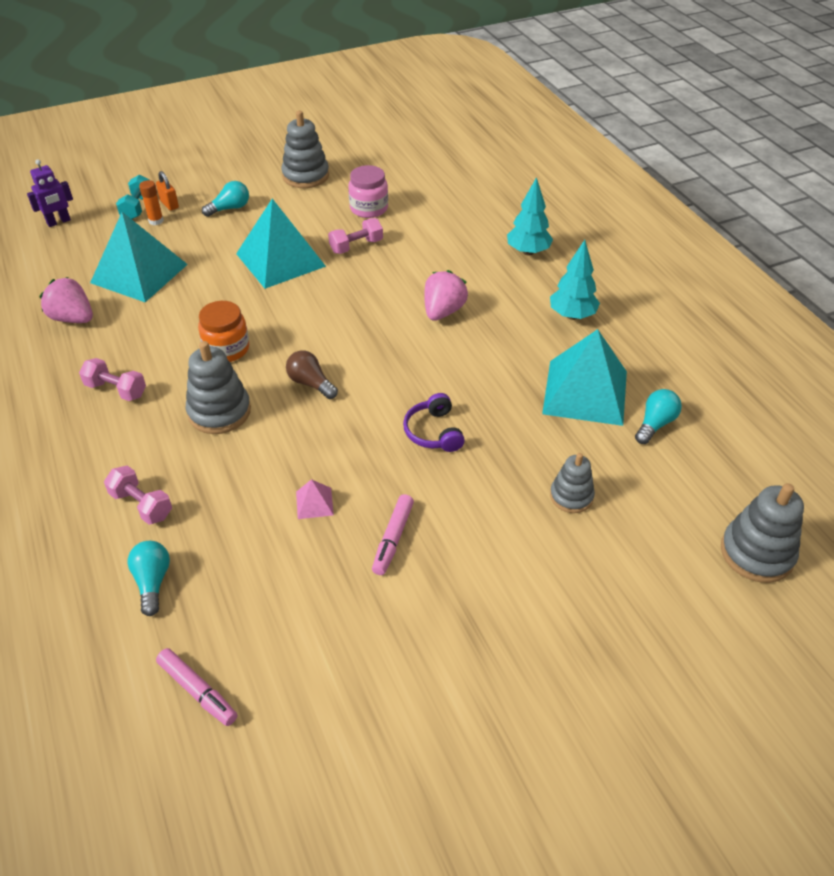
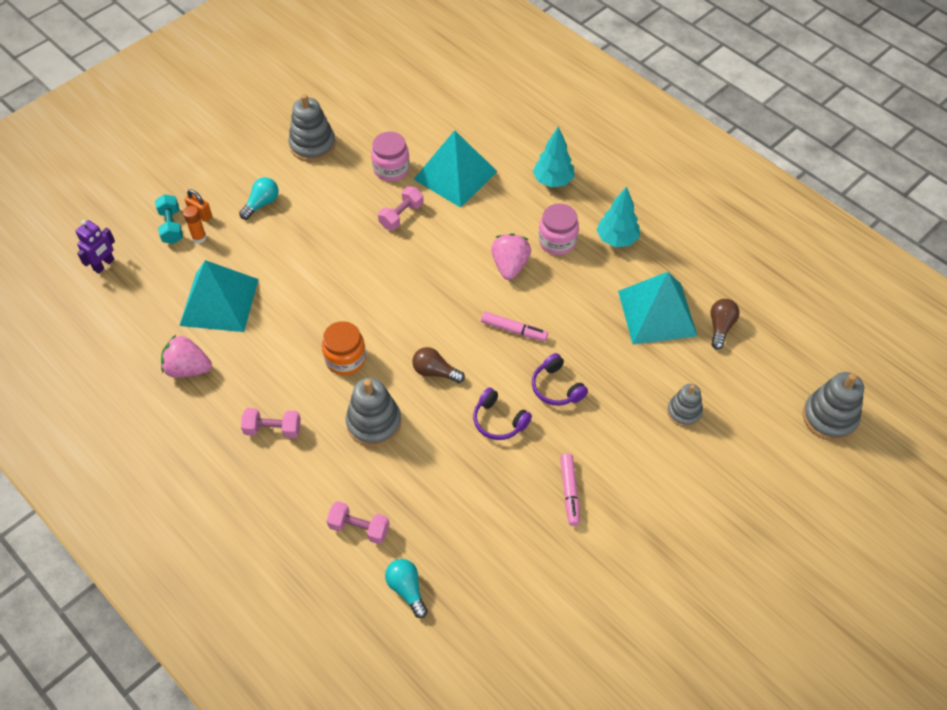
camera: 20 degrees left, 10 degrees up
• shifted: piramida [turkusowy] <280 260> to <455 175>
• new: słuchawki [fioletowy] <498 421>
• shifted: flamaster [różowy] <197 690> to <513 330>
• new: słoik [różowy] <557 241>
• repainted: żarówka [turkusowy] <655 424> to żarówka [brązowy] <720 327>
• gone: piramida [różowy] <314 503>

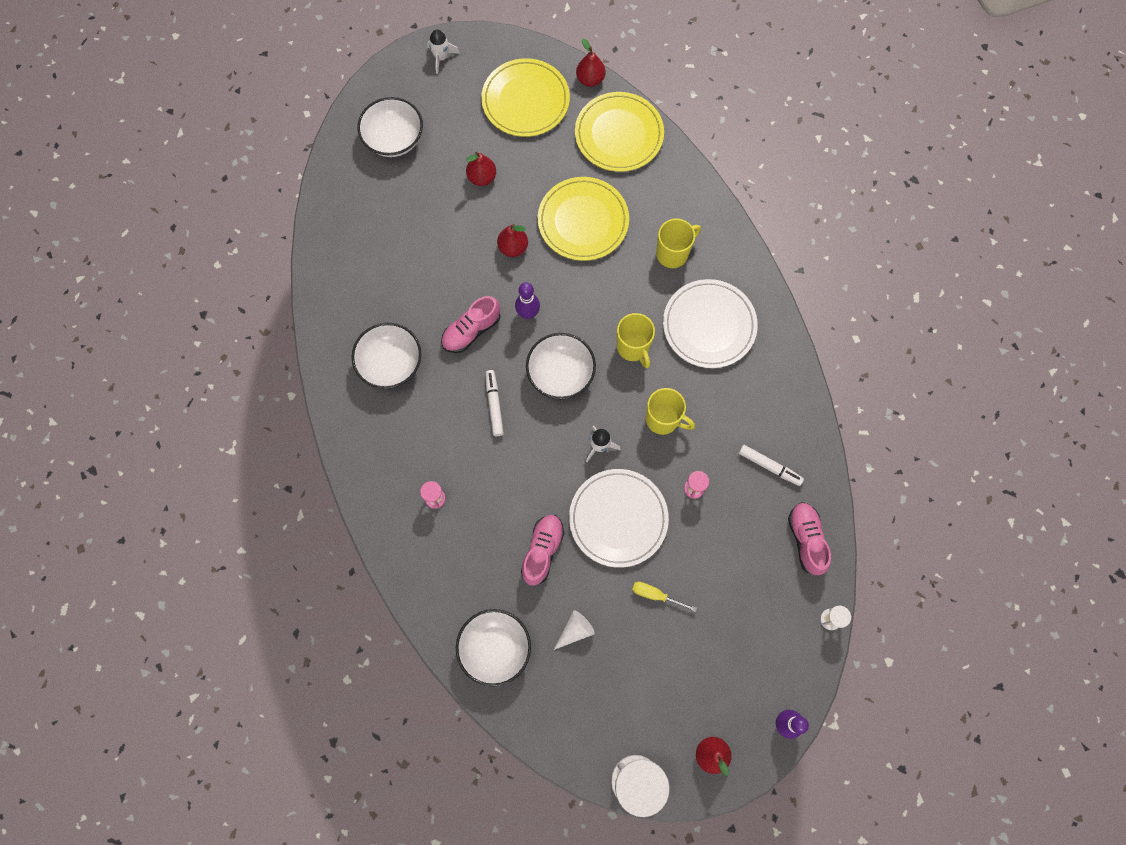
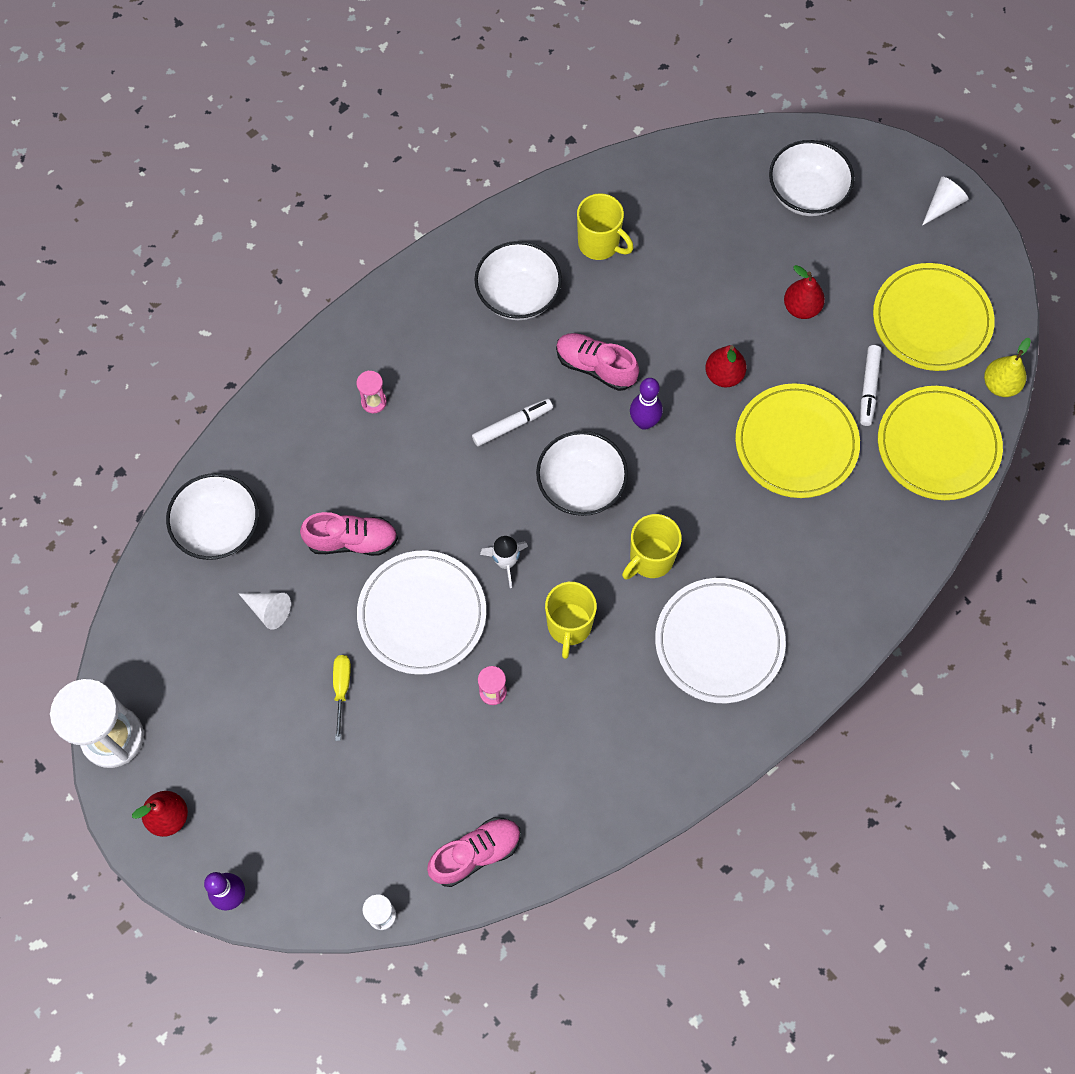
camera: 70 degrees right, 5 degrees down
• shifted: kubek [żółty] <673 253> to <599 244>
• shifted: flamaster [biały] <769 466> to <868 388>
• swapped: rakieta [biały] <441 57> to stożek [biały] <942 205>
• repainted: gruszka [czerwony] <590 79> to gruszka [żółty] <1000 385>

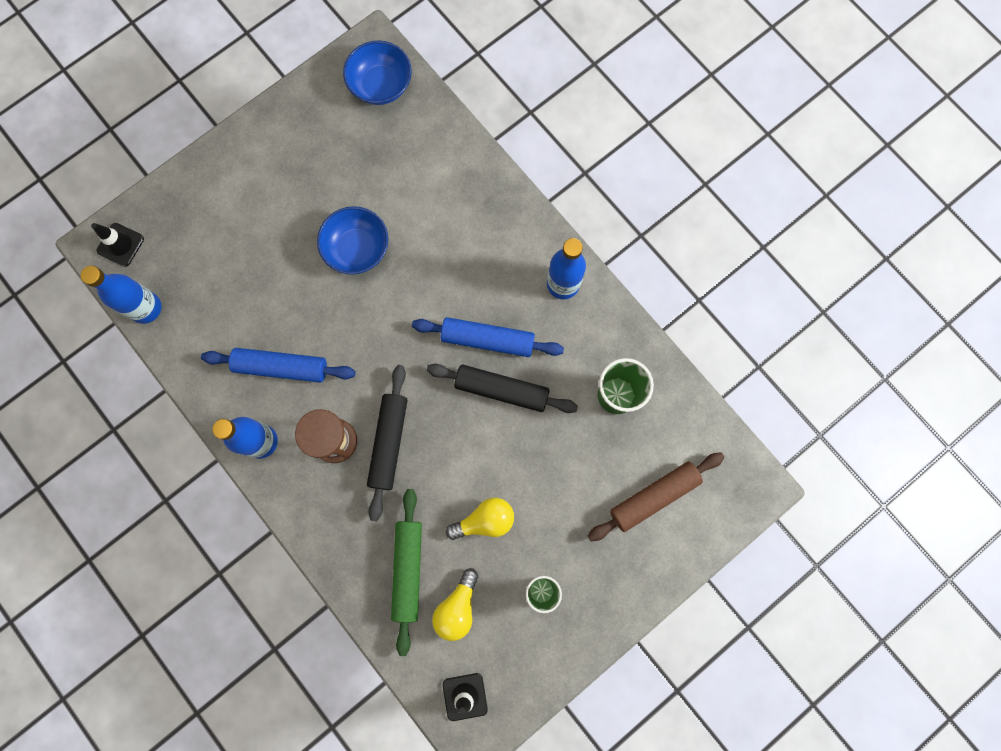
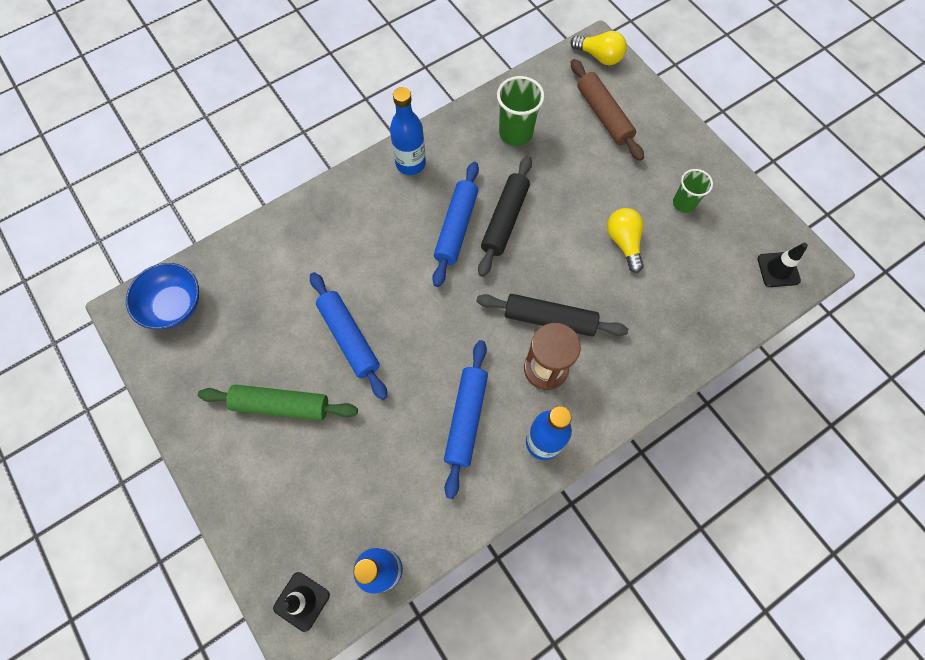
camera: 85 degrees left, 10 degrees down
• shifted: wałek do ciasta [zielony] <407 570> to <281 405>
• swapped: miska [niebieski] <357 249> to wałek do ciasta [niebieski] <349 338>
• shifted: żarówka [żółty] <457 607> to <599 57>

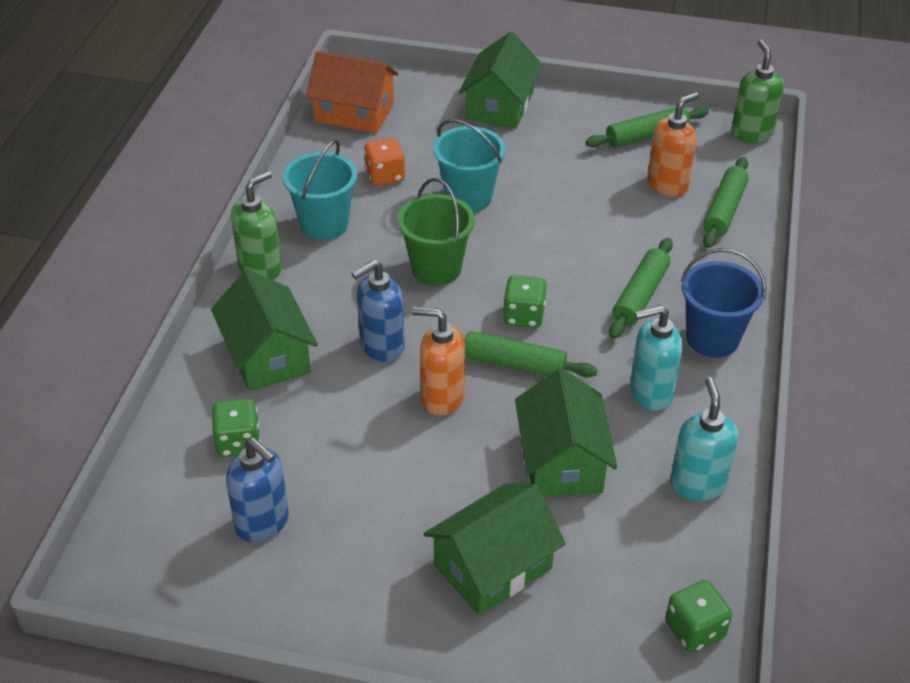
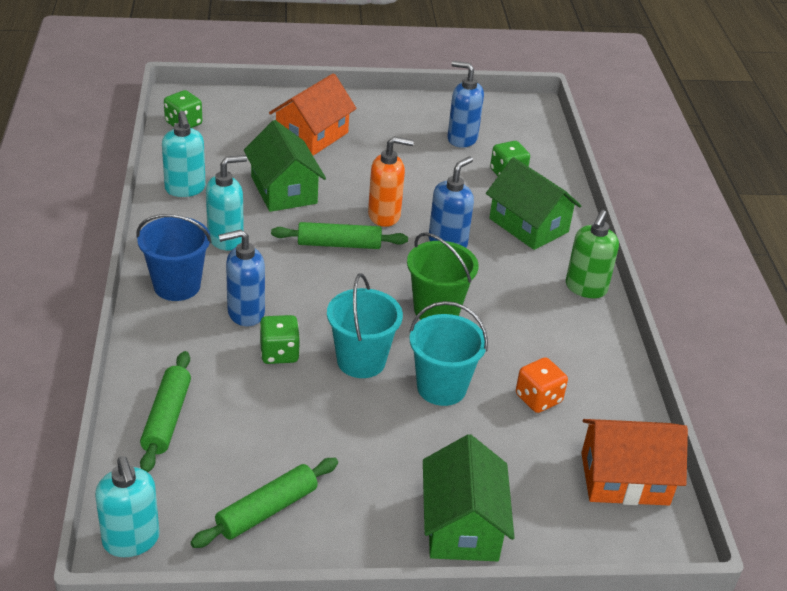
camera: 160 degrees right, 5 degrees down
• repainted: dozownik mydła [zielony] <751 134> to dozownik mydła [turkusowy] <131 541>
• swapped: wałek do ciasta [zielony] <640 296> to dozownik mydła [niebieski] <245 313>
• shifted: kostka do gry [zielony] <523 316> to <279 353>
• repainted: domek [zielony] <493 567> to domek [pomarańczowy] <312 136>
• shifted: wiadro [turkusowy] <324 224> to <361 361>
• gone: dozownik mydła [pomarańczowy] <667 184>

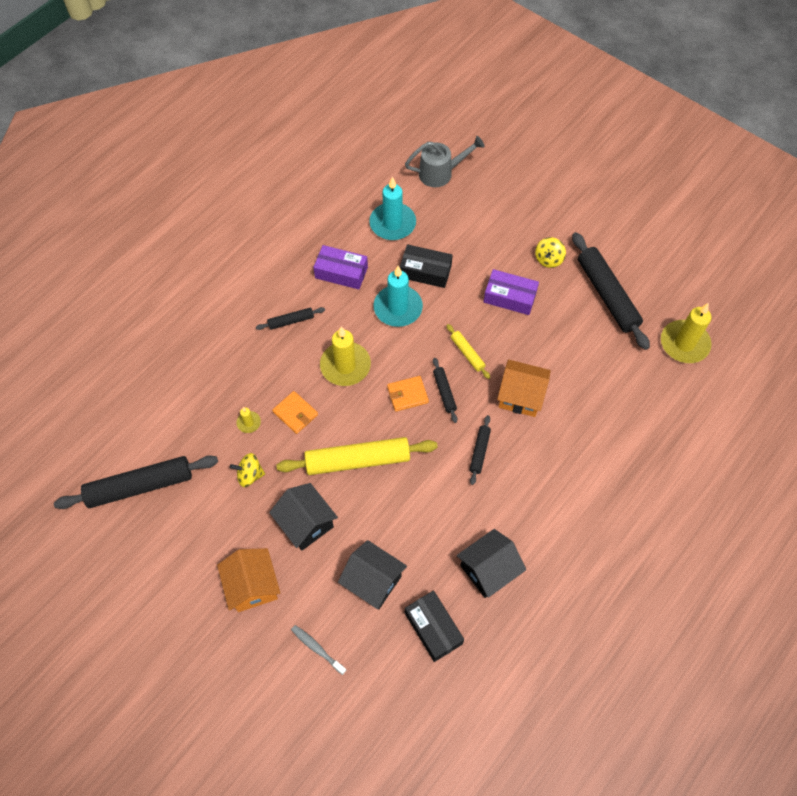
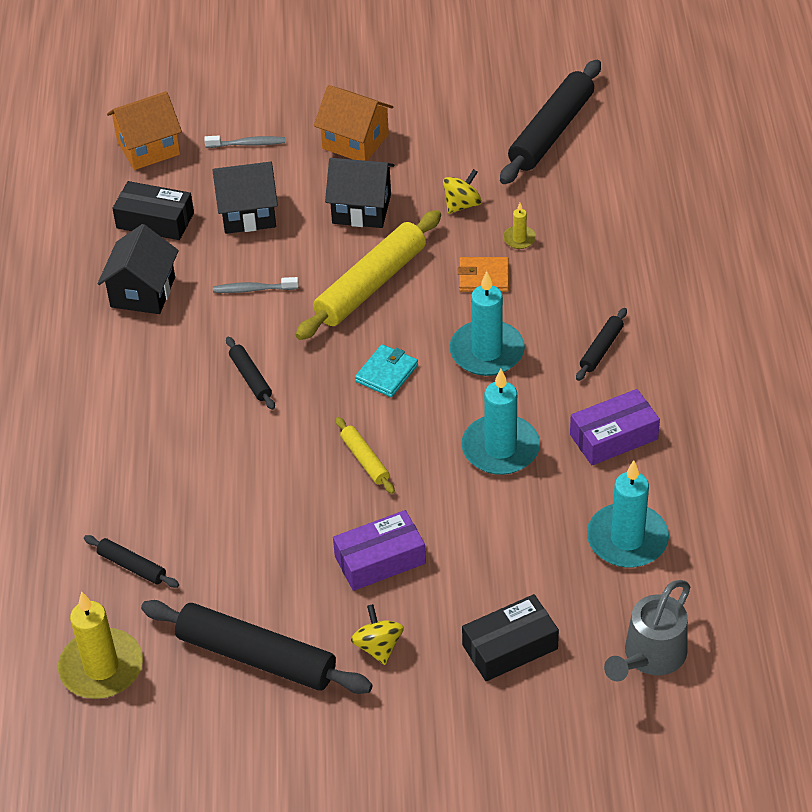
camera: 140 degrees right, 15 degrees down
• shifted: wałek do ciasta [czarny] <444 392> to <132 566>
• shifted: domek [pomarańczowy] <520 396> to <148 148>
• new: szczoteczka do zębów [szary] <253 289>
• rotated: wałek do ciasta [żółty] <467 353> = <364 460> 45 degrees clockwise
• repainted: portfel [pomarańczowy] <407 395> to portfel [turkusowy] <386 373>
• repainted: świeca [żółty] <345 365> to świeca [turkusowy] <487 351>
• shifted: pudełko [czarny] <425 271> to <510 647>

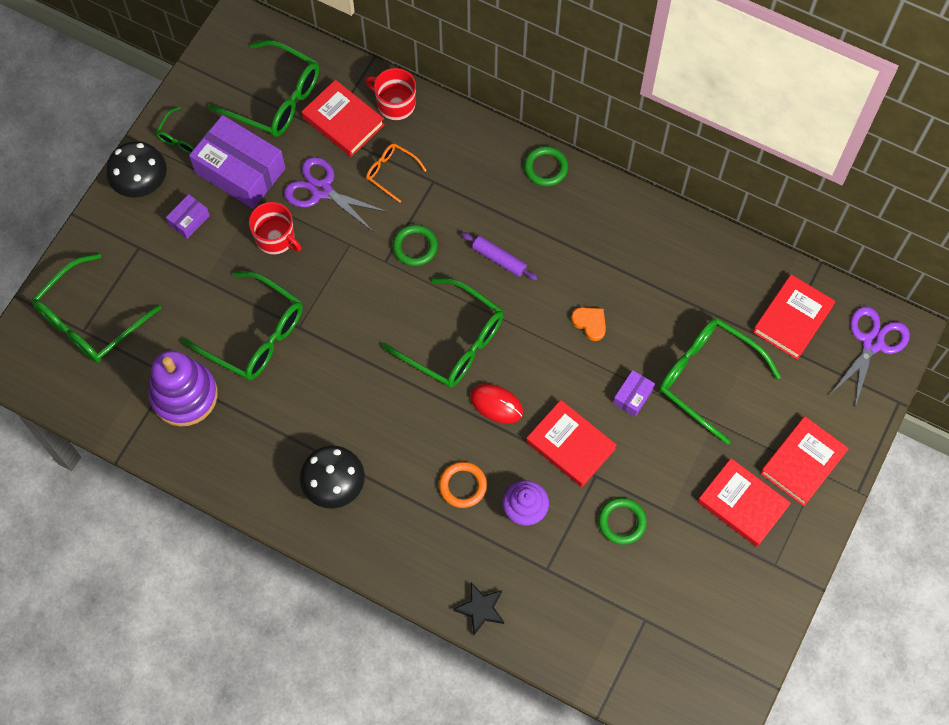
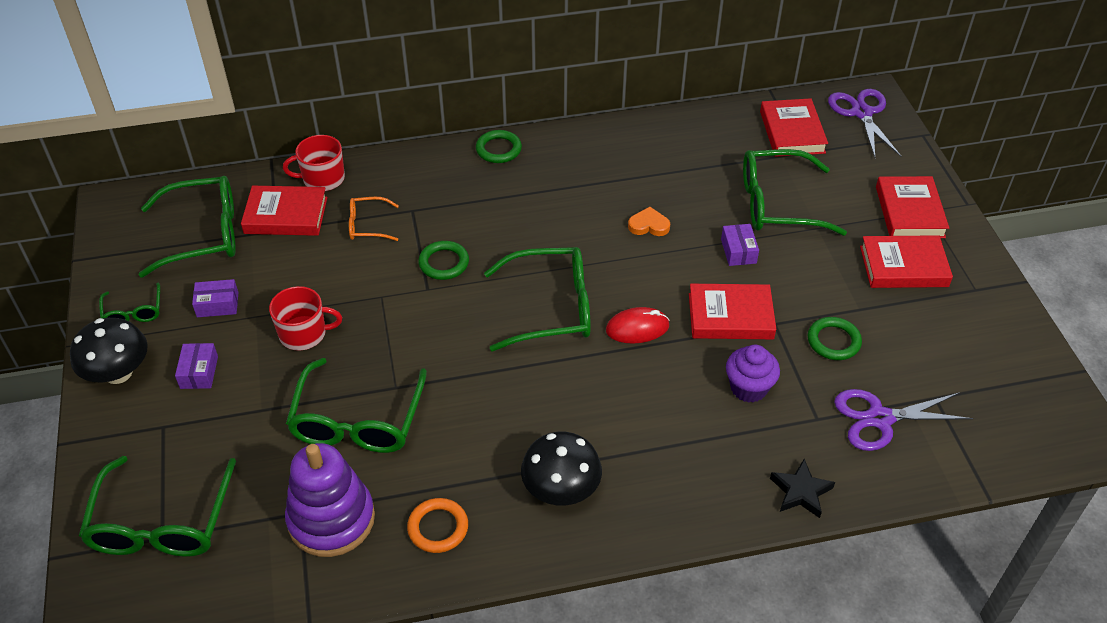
camera: 40 degrees left, 20 degrees down
• scaled: pudełko [fioletowy] <240 170> = <217 305> x0.45
• rotated: okulary [zielony] <255 335> = <357 421> 105 degrees clockwise
• shifted: pierścień [pomarańczowy] <462 486> to <438 528>
• shifted: nożyczki [fioletowy] <321 190> to <880 418>
• gone: wałek do ciasta [fioletowy] <499 259>

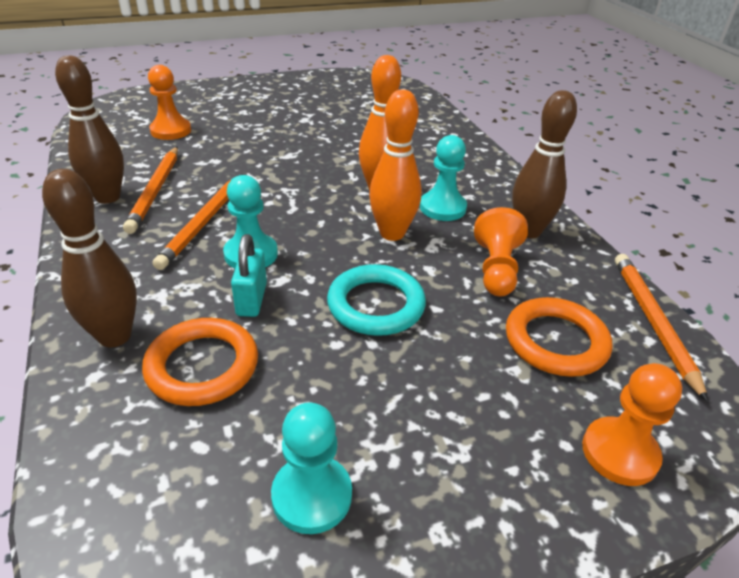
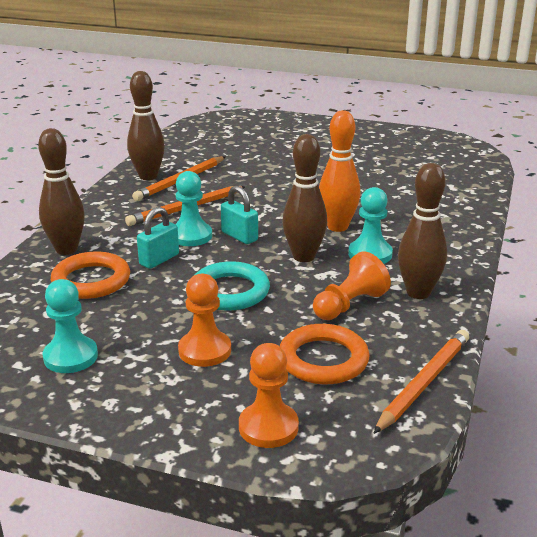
camera: 40 degrees right, 10 degrees down
• shifted: pionek [pomarańczowy] <171 131> to <205 350>
• new: kłódka [turkusowy] <239 236>
• repainted: kręgiel [pomarańczowy] <392 233> to kręgiel [brązowy] <303 257>

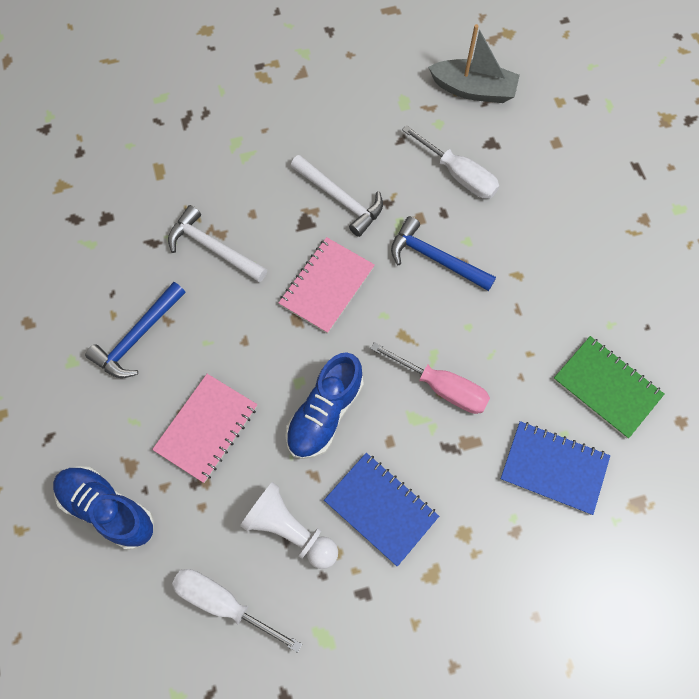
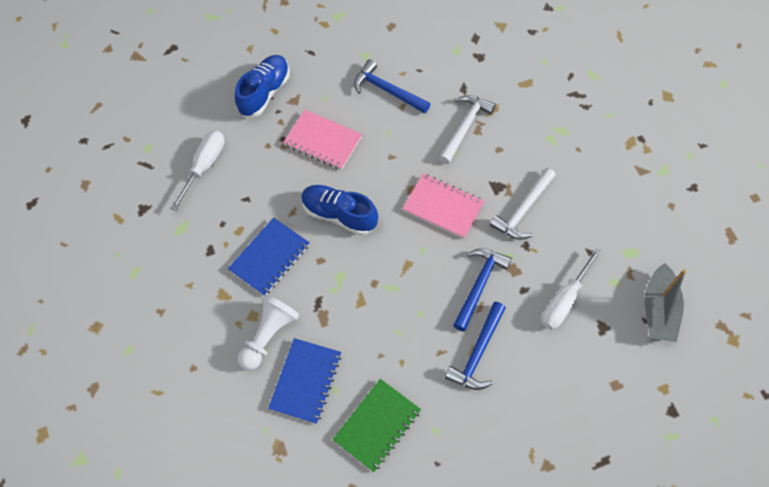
camera: 85 degrees right, 5 degrees down
• shifted: pionek [biały] <290 530> to <268 336>
• new: młotek [niebieski] <477 353>
• gone: śrubokręt [różowy] <441 387>

